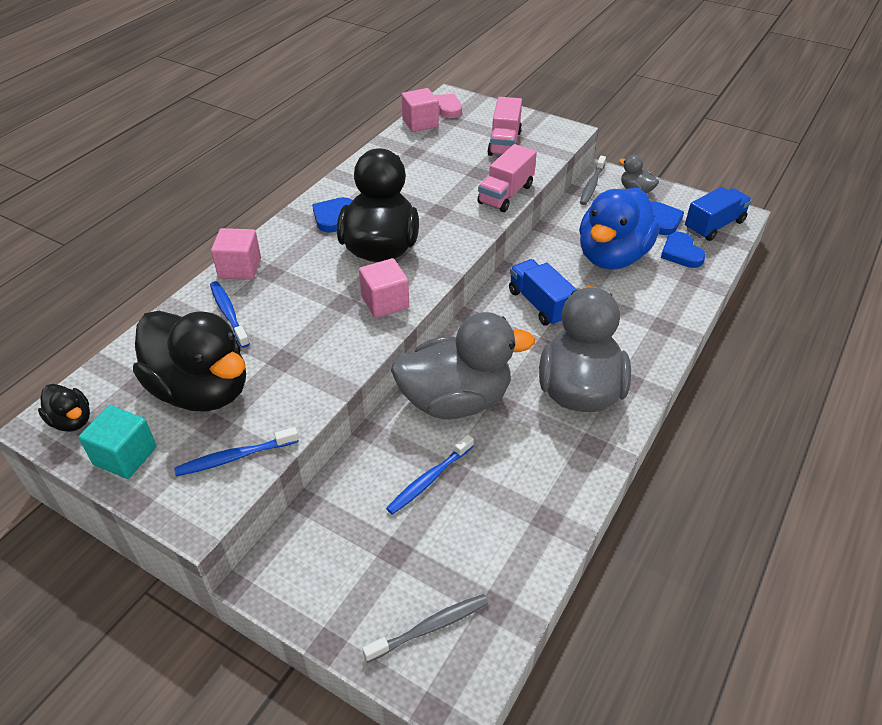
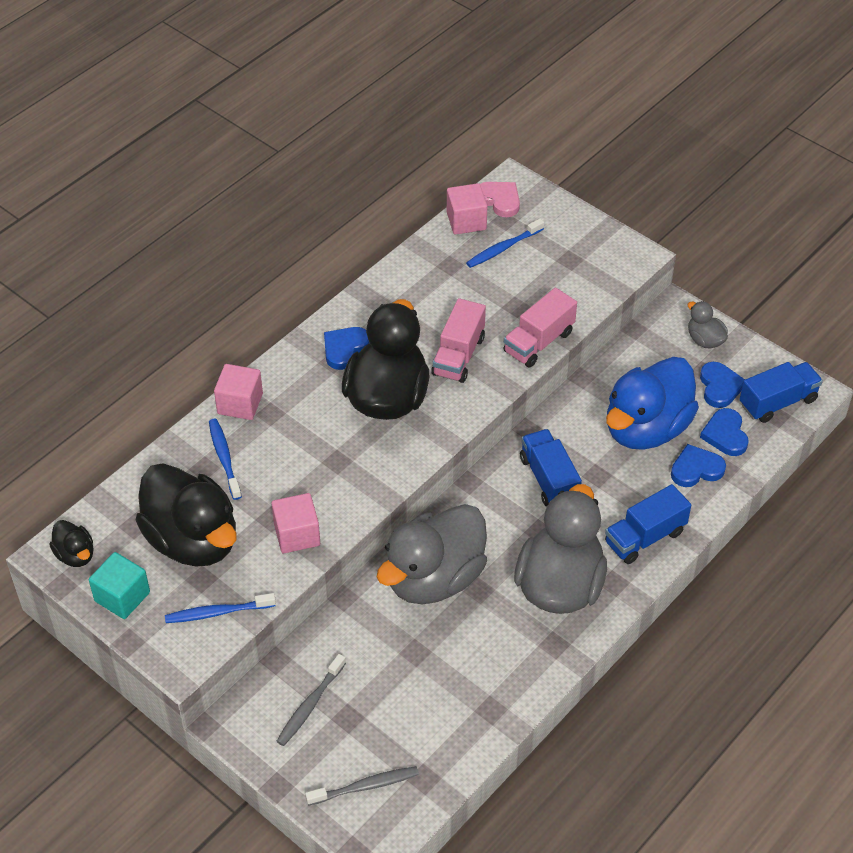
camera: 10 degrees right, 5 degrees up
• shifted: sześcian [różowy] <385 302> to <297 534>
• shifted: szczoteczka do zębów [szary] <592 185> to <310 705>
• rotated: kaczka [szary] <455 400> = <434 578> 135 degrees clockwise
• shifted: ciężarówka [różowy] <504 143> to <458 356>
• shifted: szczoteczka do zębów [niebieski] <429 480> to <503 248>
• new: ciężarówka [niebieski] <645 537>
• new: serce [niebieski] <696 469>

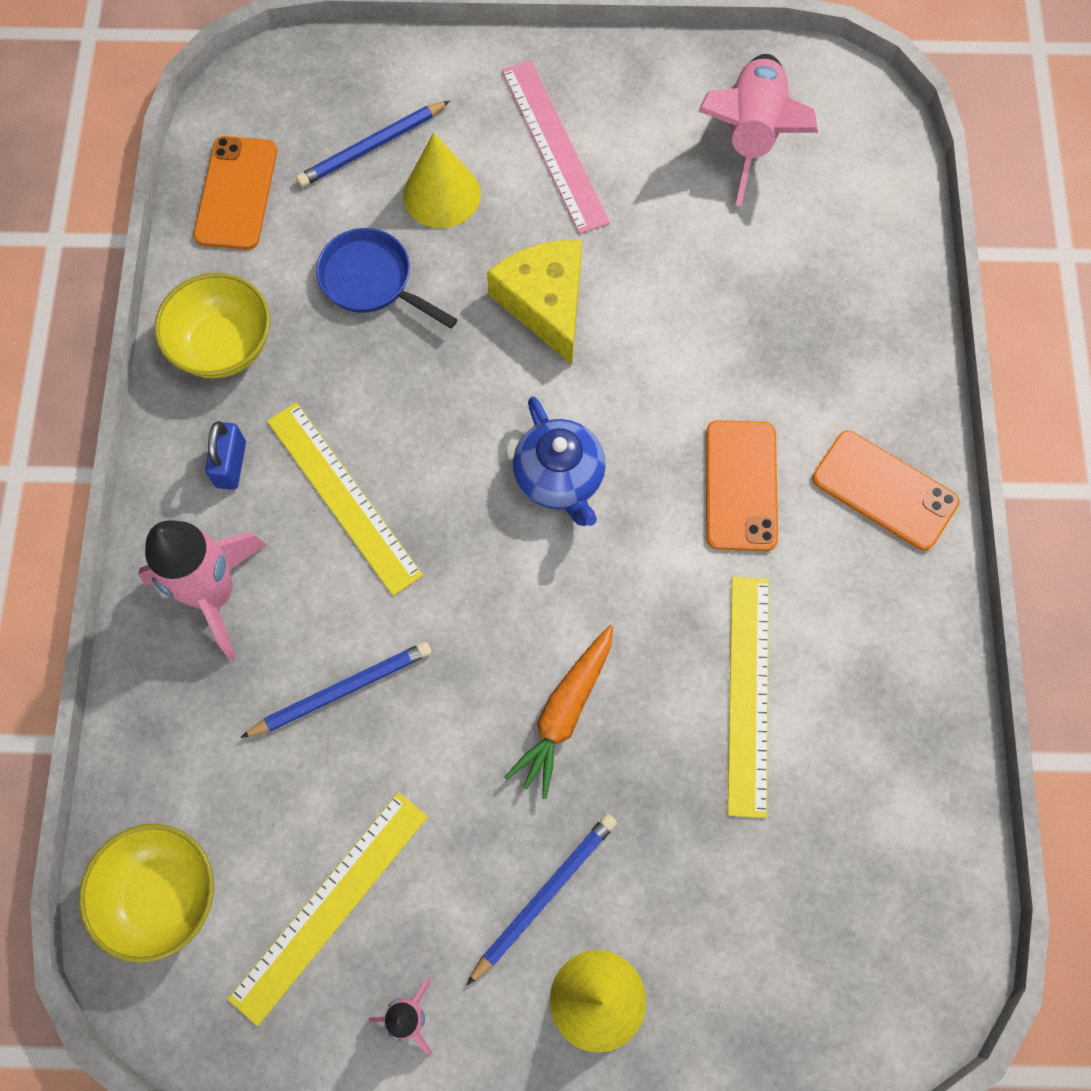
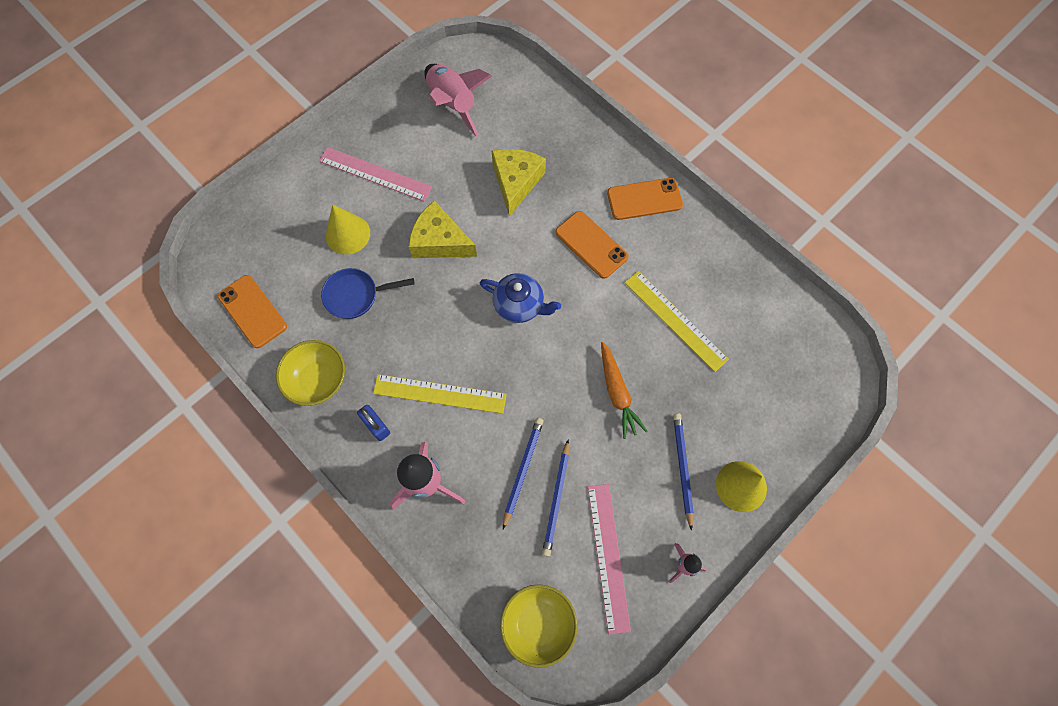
camera: 45 degrees left, 0 degrees up
• new: ser [żółty] <516 182>
• shifted: ołówek [niebieski] <372 147> to <556 499>
• repainted: linijka [żółty] <330 905> to linijka [różowy] <608 556>

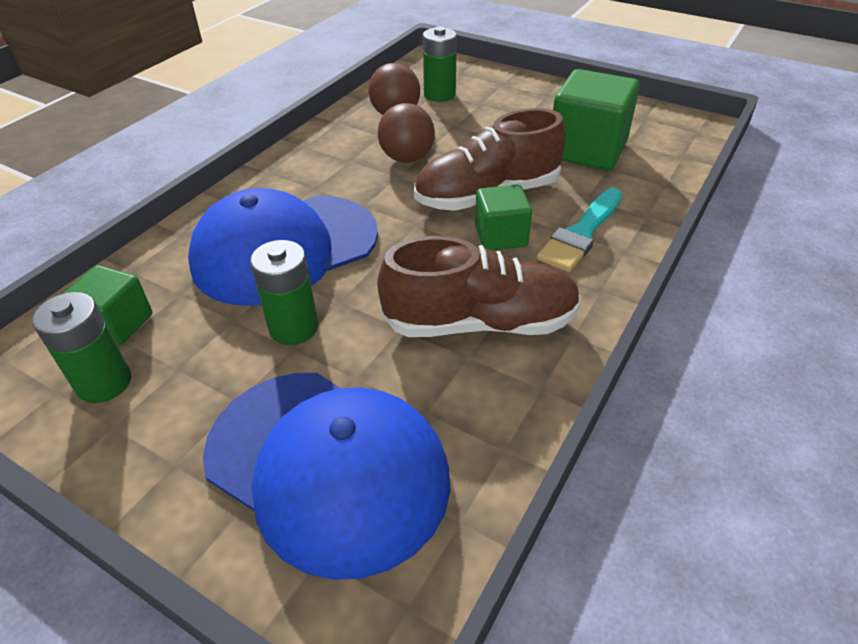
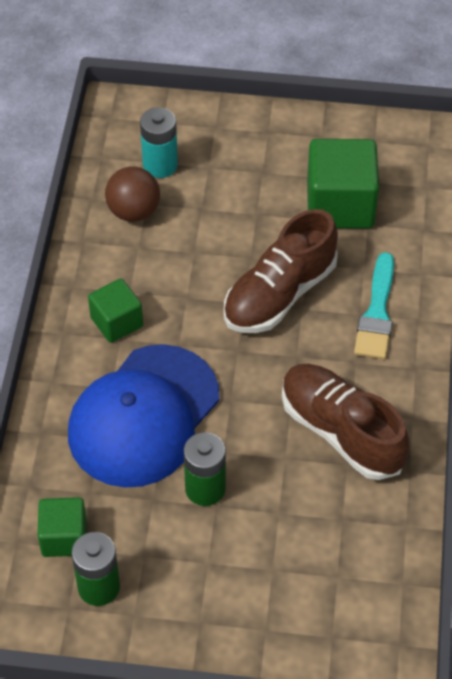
camera: 25 degrees left, 10 degrees up
• shifted: sześcian [zielony] <500 236> to <117 322>
• repainted: bateria [zielony] <439 94> to bateria [turkusowy] <160 165>
• rotated: but [brązowy] <480 323> = <341 432> 105 degrees counterclockwise
• gone: czapka [niebieski] <327 466>
• gone: piłka [brązowy] <407 158>

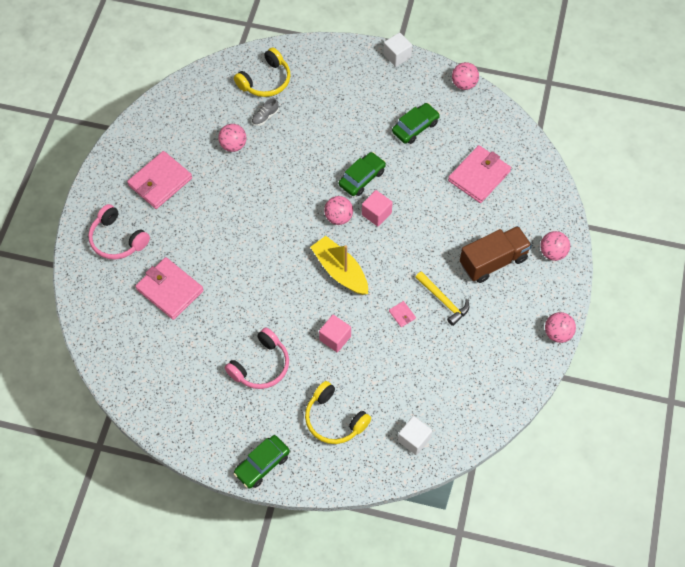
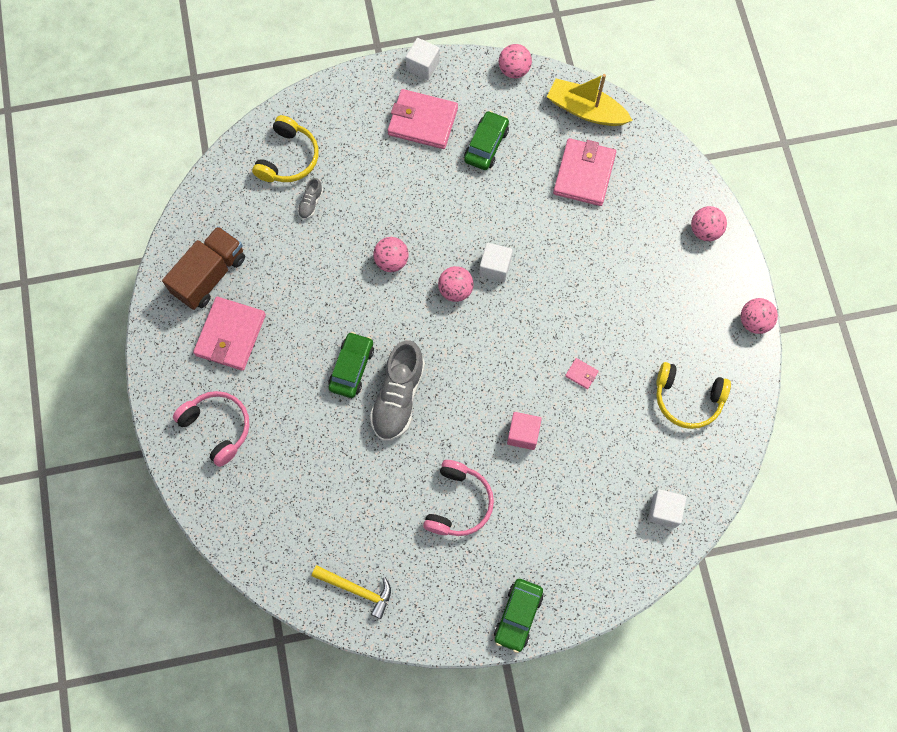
camera: 25 degrees left, 10 degrees up
• shifted: ciężarówka [brązowy] <493 261> to <210 275>
• rotated: słuchawki [różowy] <117 239> = <218 427> 150 degrees counterclockwise
• shifted: młotek [żółty] <443 301> to <357 589>
• shifted: samochód [zielony] <362 178> to <352 368>
• new: but [szary] <398 397>
• shifted: piłka [różowy] <233 145> to <391 261>
• shifted: portfel [różowy] <170 290> to <422 121>
• repainted: sześcian [różowy] <376 214> to sześcian [biały] <495 267>
• shifted: łódka [żółty] <340 271> to <586 110>
• shifted: słuchawki [żółty] <334 419> to <687 399>

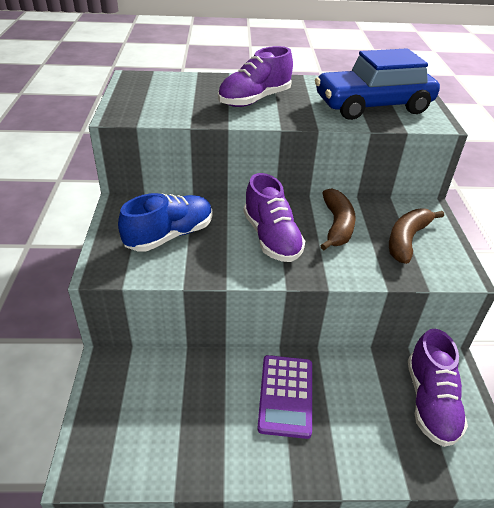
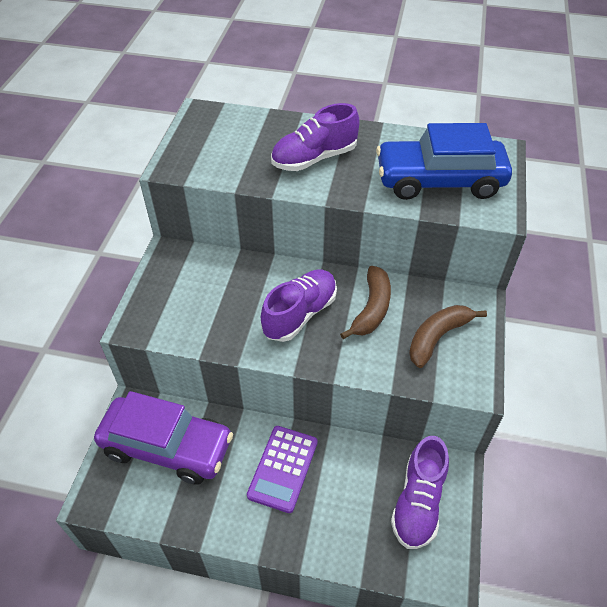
camera: 15 degrees right, 10 degrees up
• new: samochód [fioletowy] <167 446>
• rotated: but [fioletowy] <271 238> = <300 314> 135 degrees counterclockwise
• gone: but [niebieski] <170 235>

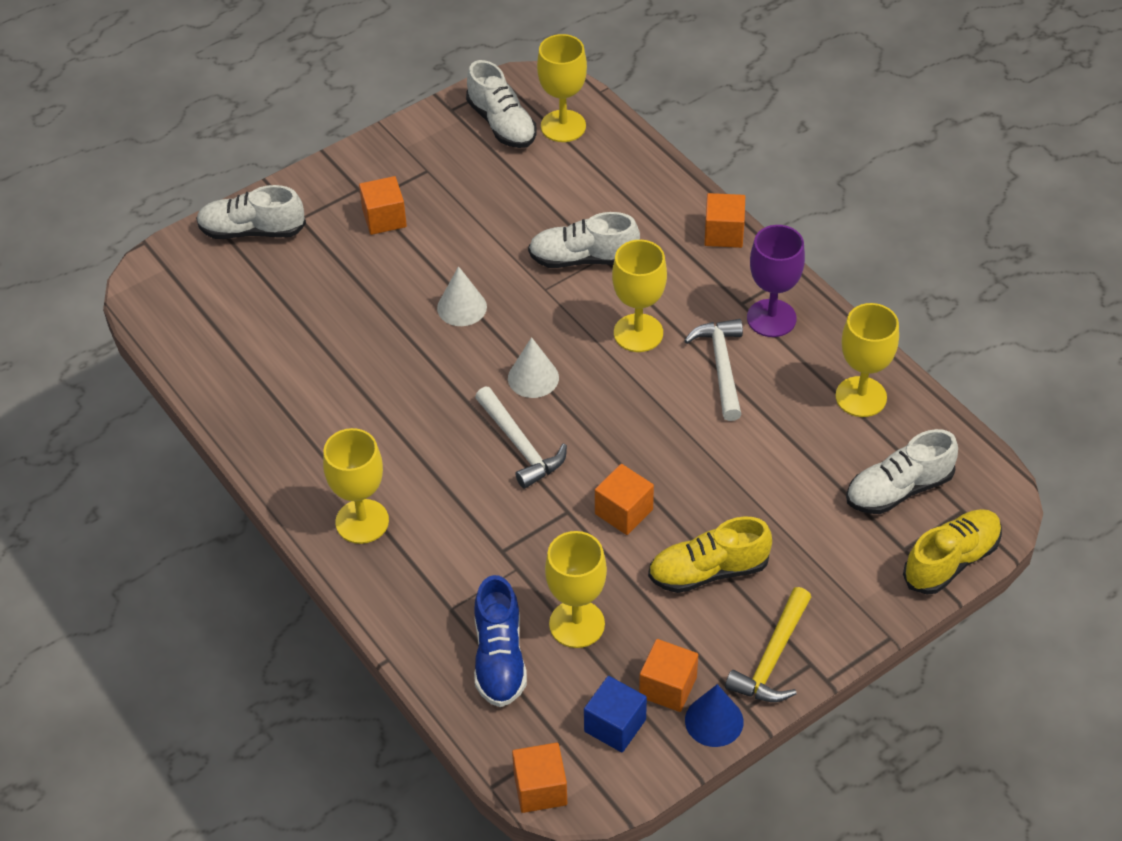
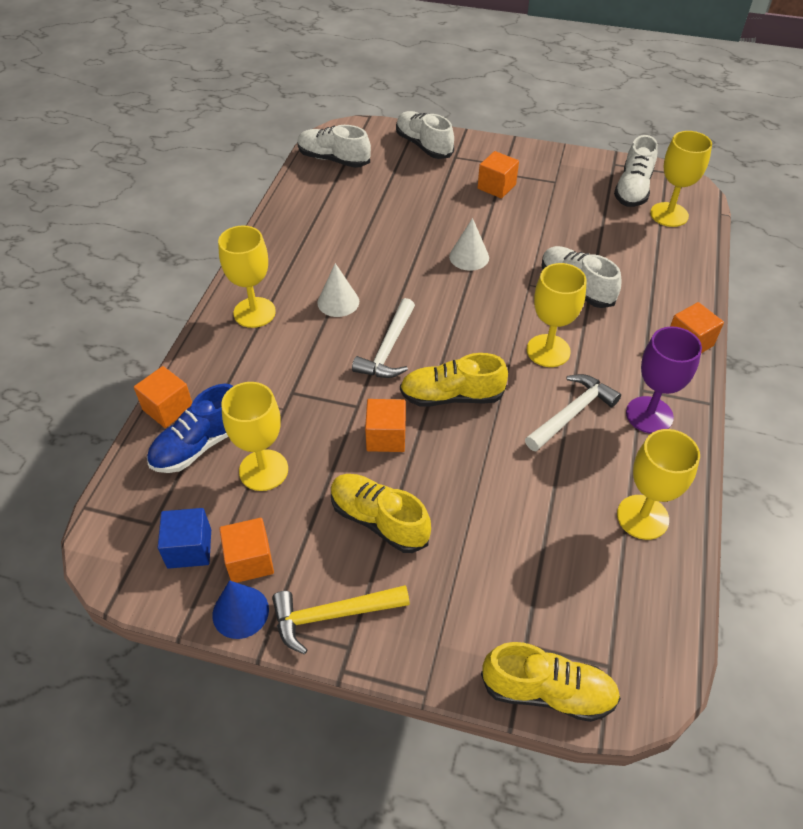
camera: 50 degrees right, 0 degrees up
• shifted: sześcian [pomarańczowy] <540 789> to <168 408>
• shifted: but [biały] <898 489> to <333 159>
• shifted: stożek [biały] <533 378> to <338 302>
• new: but [żółty] <451 396>

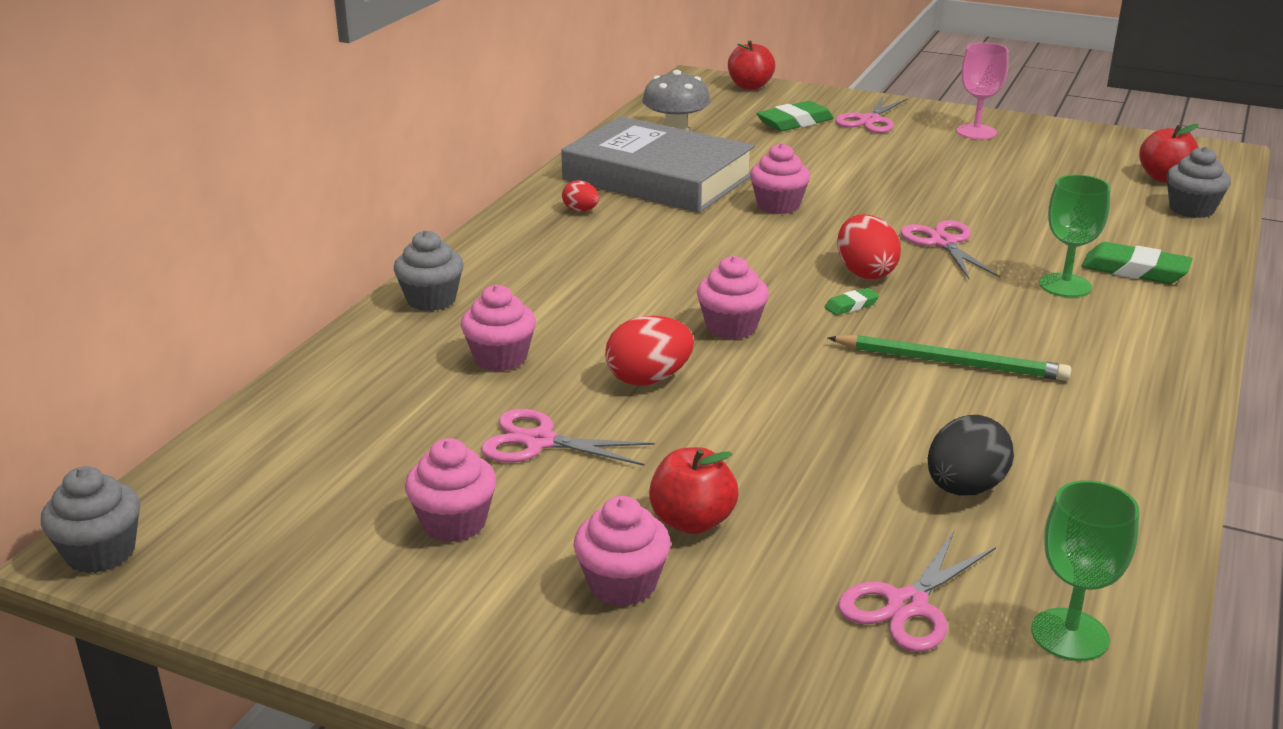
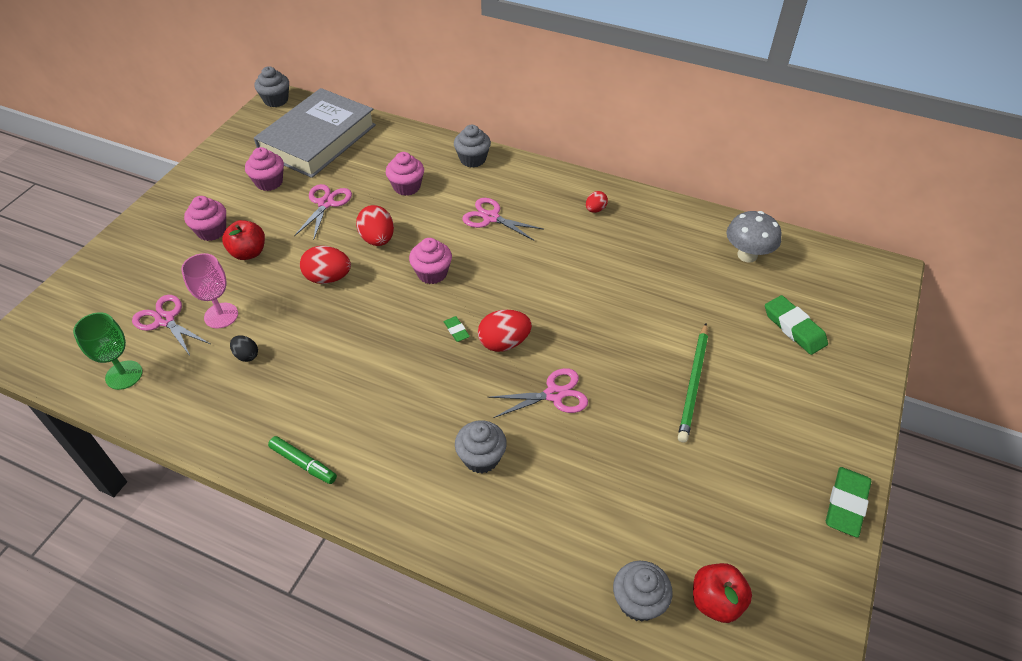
camera: 90 degrees right, 20 degrees up
• shifted: kielich [różowy] <976 132> to <221 315>
• scaled: jajko [czarny] <964 488> = <246 355> x0.57
• shifted: książka [szary] <658 177> to <318 139>
• new: flamaster [zielony] <303 463>
• new: jajko [czerwony] <328 278>
• swapped: kielich [zielony] <1065 285> to muffinka [szary] <481 458>
• shifted: nożyczki [różowy] <869 120> to <491 217>
• shifted: ołówek [zielony] <950 362> to <693 383>
• shifted: gumka do mazania [zielony] <1134 270> to <846 504>
• gone: jabłko [czerwony] <750 86>
• gone: muffinka [różowy] <778 205>

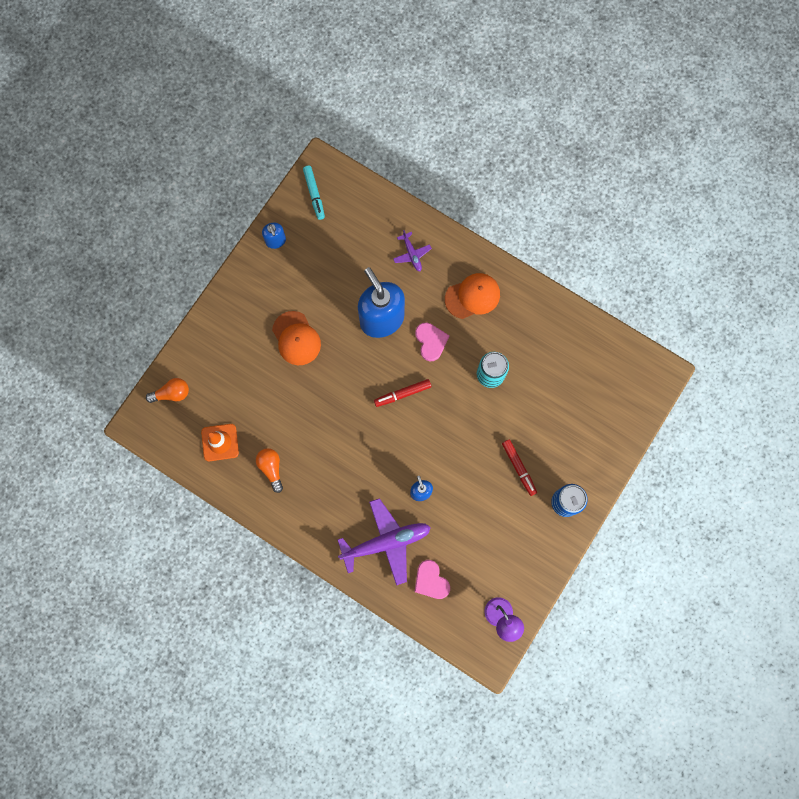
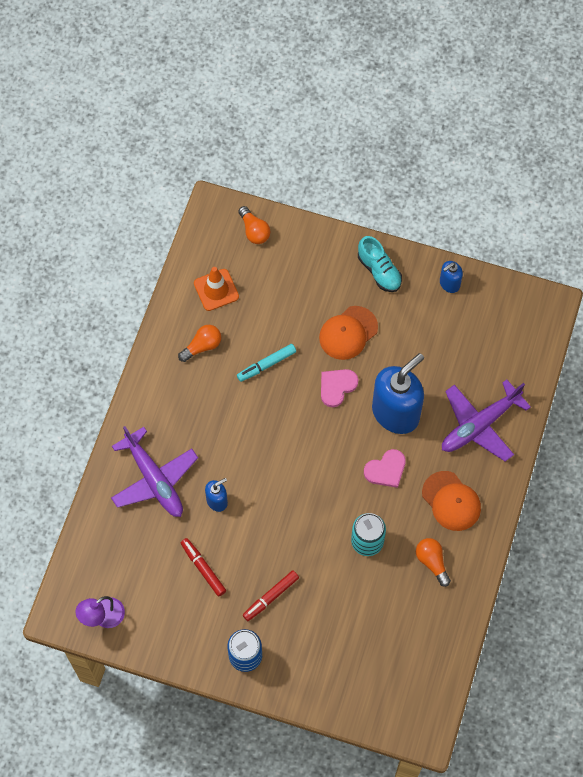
camera: 75 degrees right, 10 degrees down
• shifted: flamaster [czerwony] <402 394> to <203 568>
• shifted: flamaster [turkusowy] <314 194> to <266 365>
• shifted: serce [różowy] <431 581> to <337 387>
• new: but [turkusowy] <379 271>
• new: żarówka [pomarańczowy] <432 562>
• scaled: samolot [fioletowy] <412 254> = <479 425> x2.06

